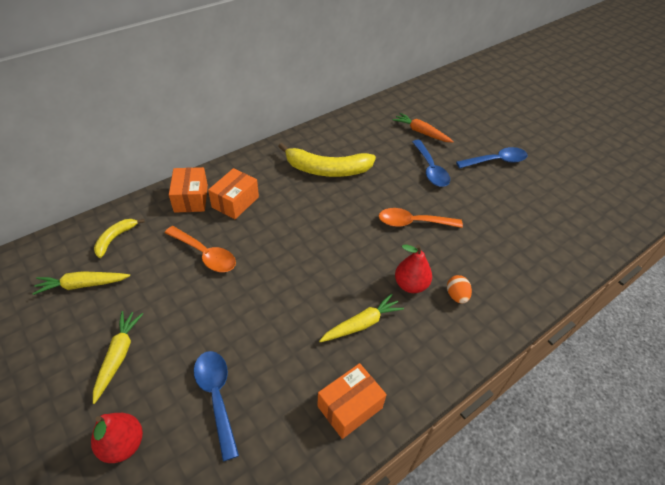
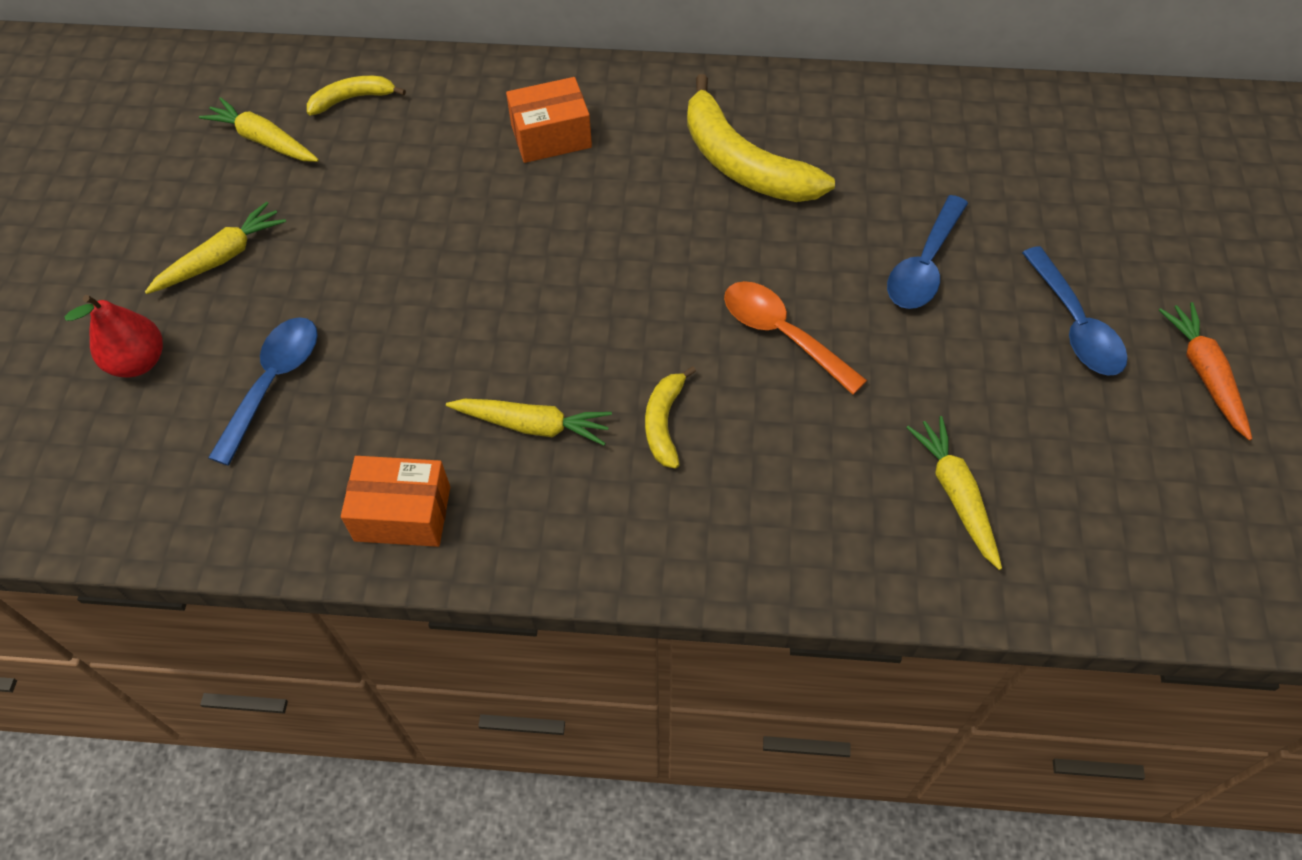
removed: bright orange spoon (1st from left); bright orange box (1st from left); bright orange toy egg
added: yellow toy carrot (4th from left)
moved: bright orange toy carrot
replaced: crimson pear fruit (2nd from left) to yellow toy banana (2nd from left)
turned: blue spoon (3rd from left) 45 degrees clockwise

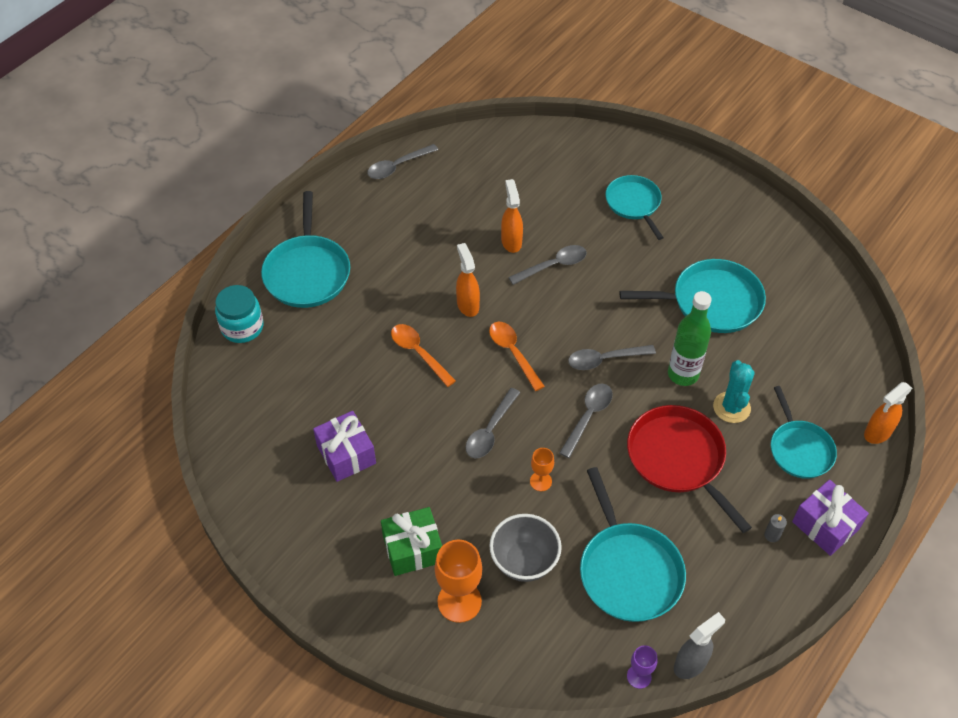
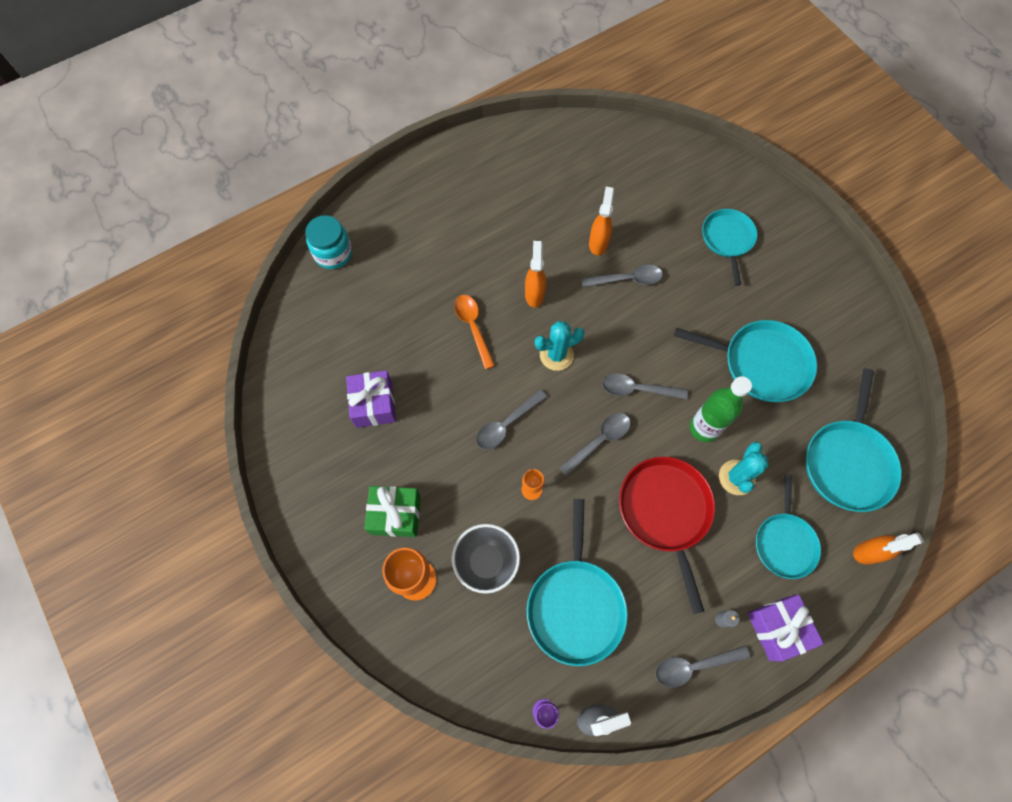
moved: aqua frying pan (1st from left in the first image) to aqua frying pan (5th from left); ash-grey spoon (1st from left in the first image) to ash-grey spoon (5th from left)
replaced: bright orange spoon (2nd from left) to aqua saguaro cactus (1st from left)

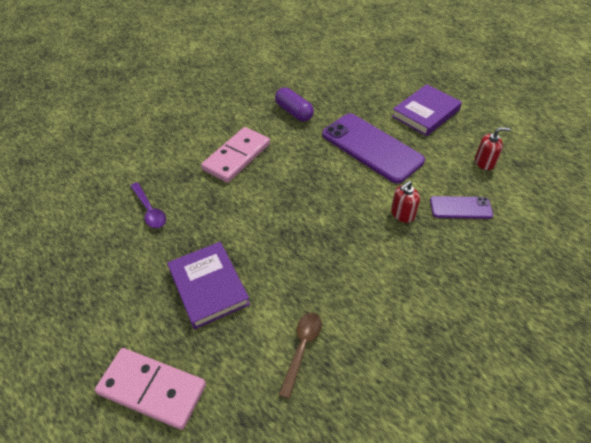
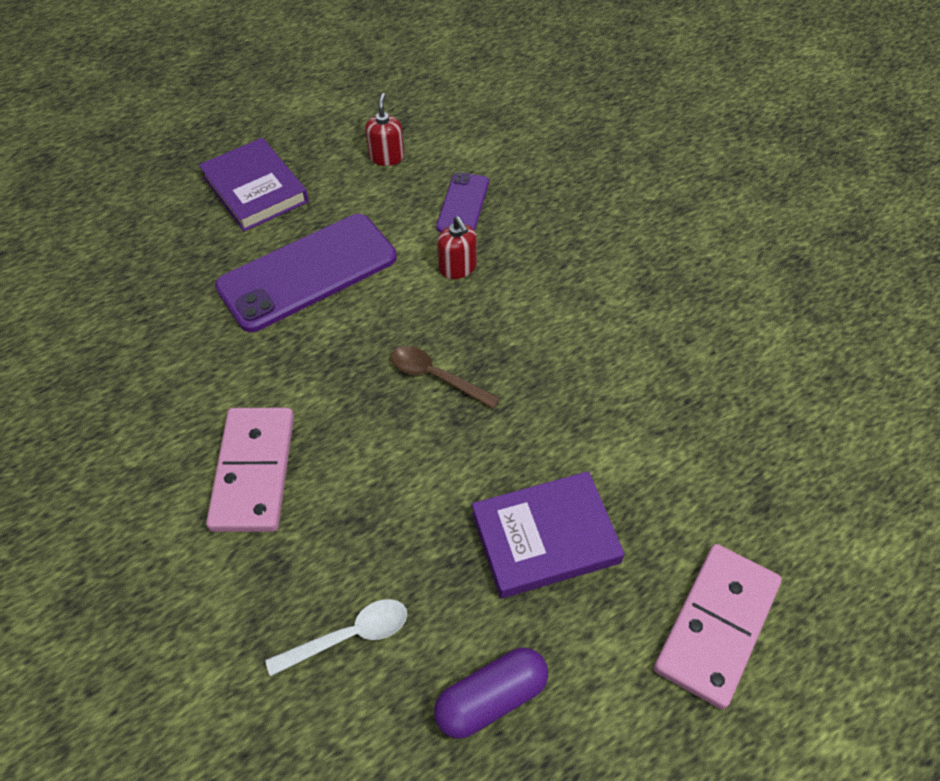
moved: royal purple capsule; dark brown spoon
recoloured: royal purple spoon to white spoon
turned: rosy domino tile (2nd from left in the first image) 45 degrees clockwise

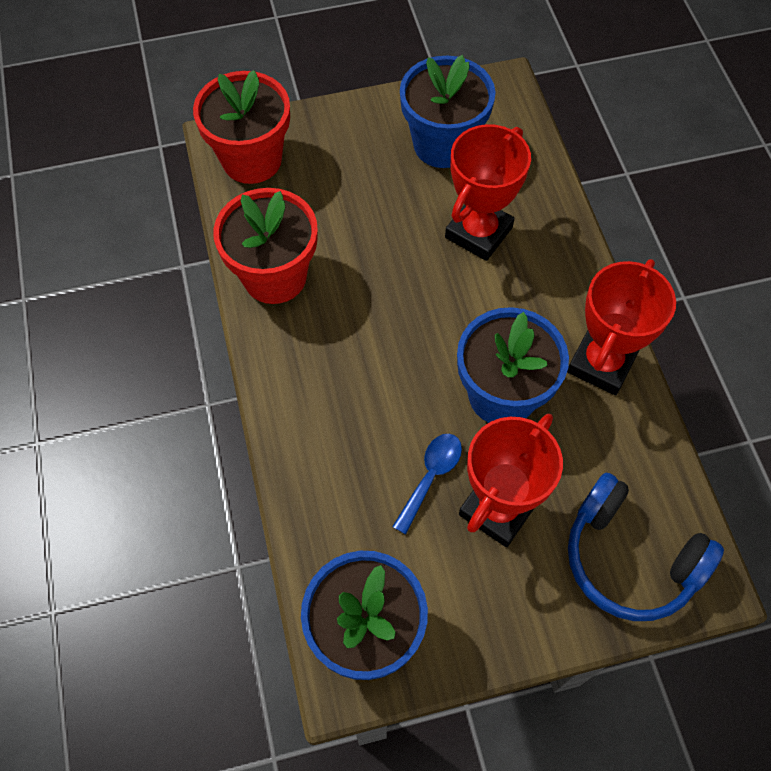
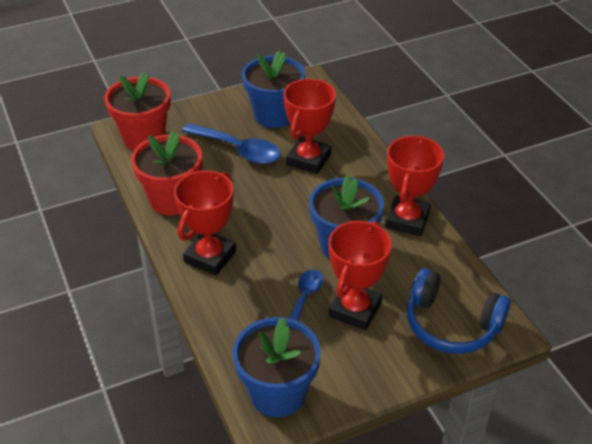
added: crimson award cup (1st from left); blue spoon (1st from left)

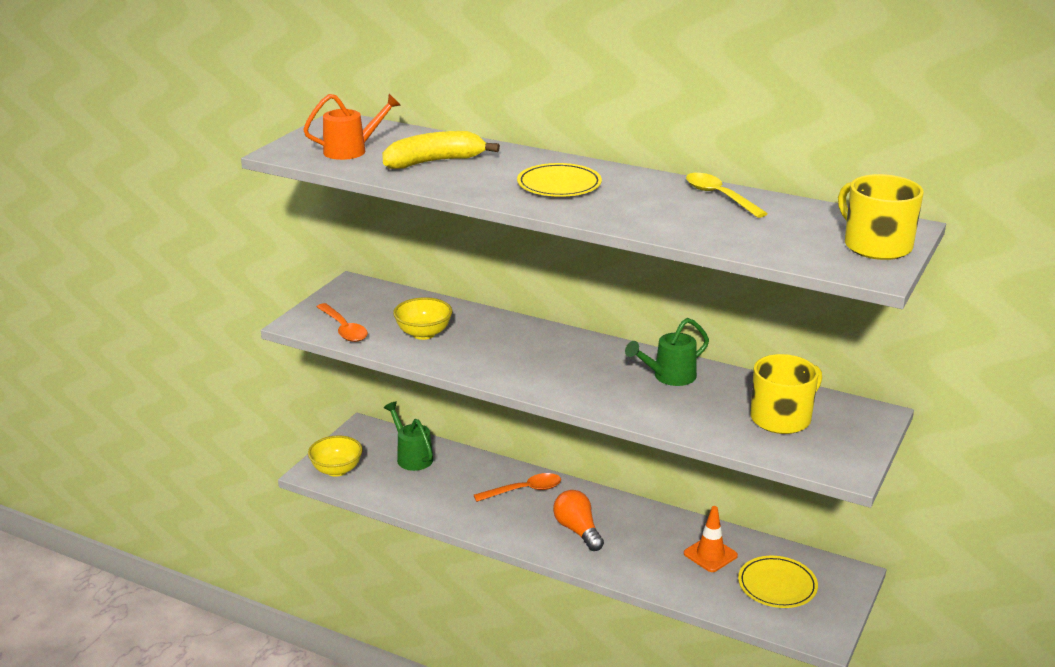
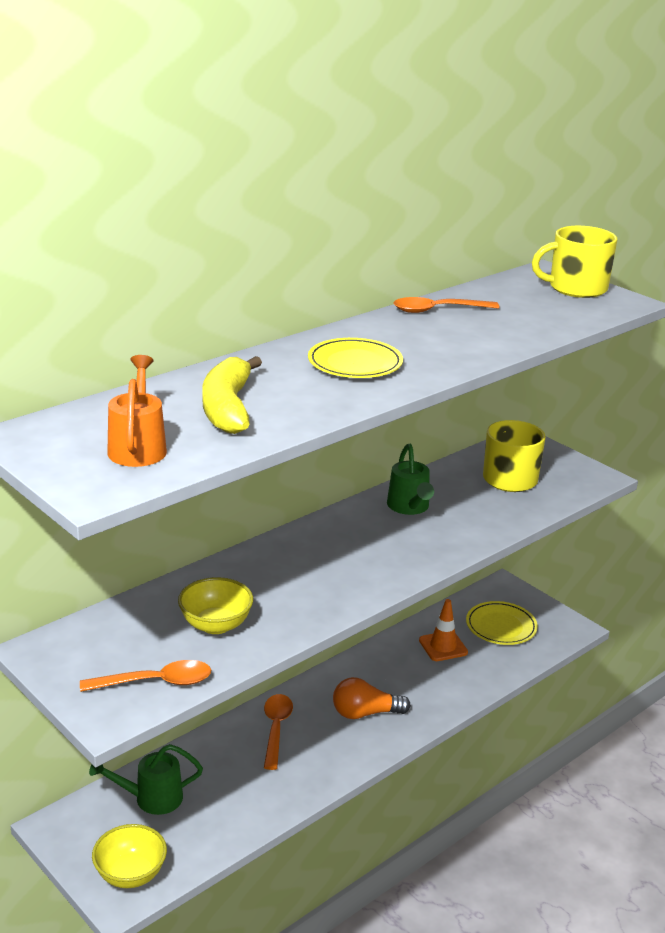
recoloured: yellow spoon to bright orange spoon (3rd from left)

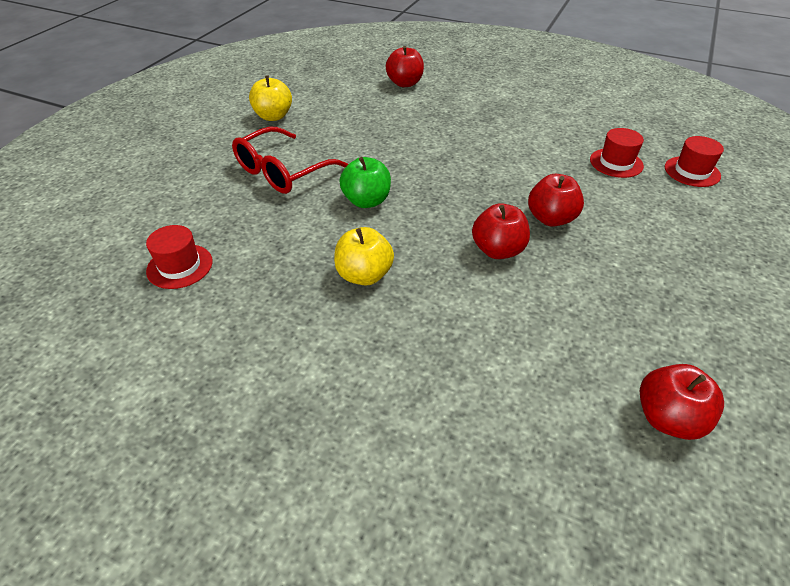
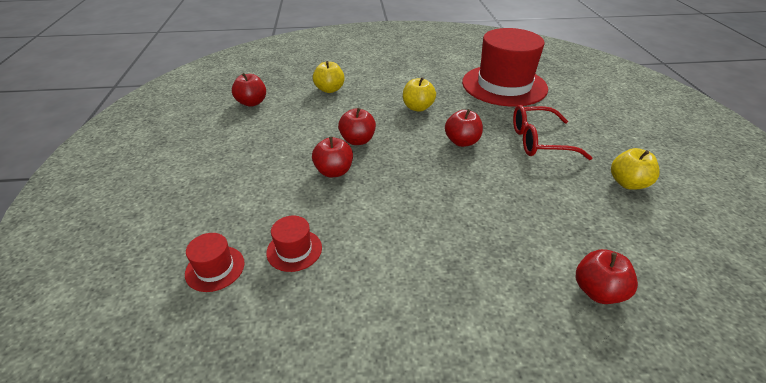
added: yellow toy apple (1st from left)
recoloured: leaf-green toy apple to crimson toy apple (4th from left)
turned: crimson eyeglasses 105 degrees counterclockwise
resized: crimson top hat (1st from left in the first image) x2.45

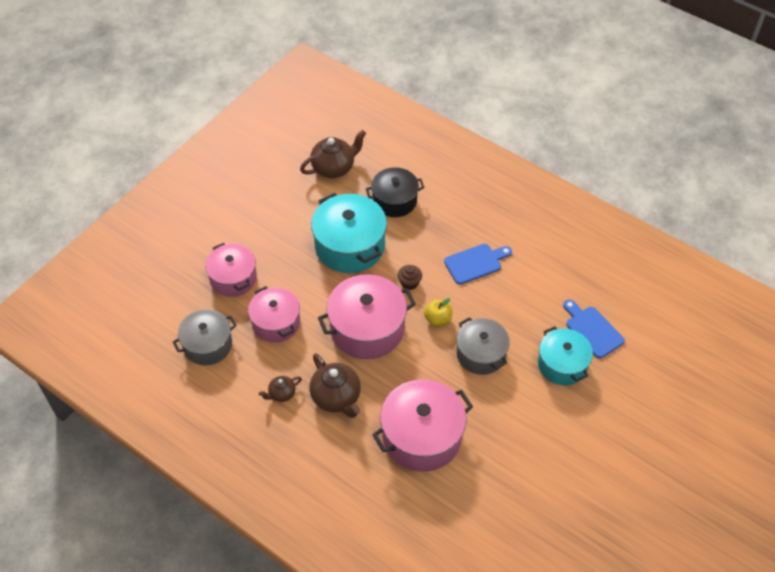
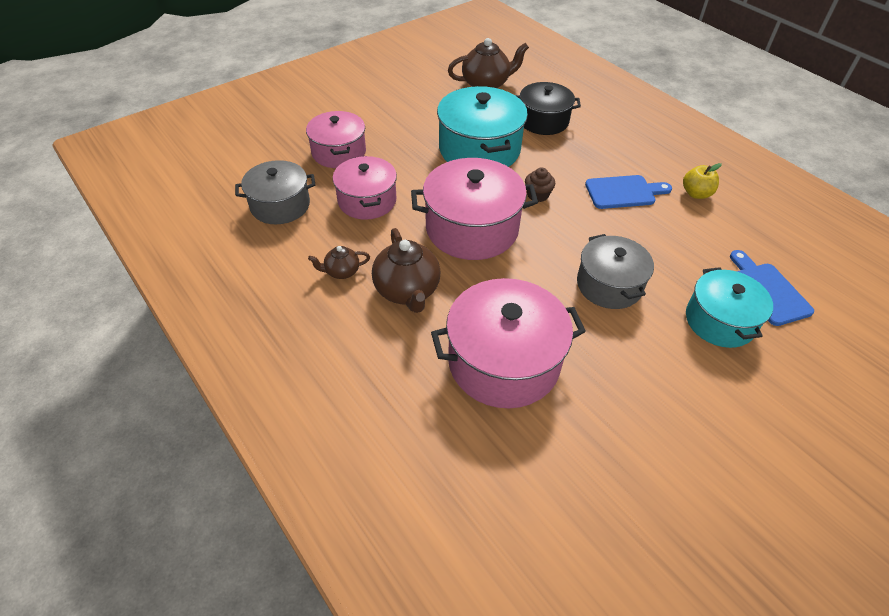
moved: yellow toy apple

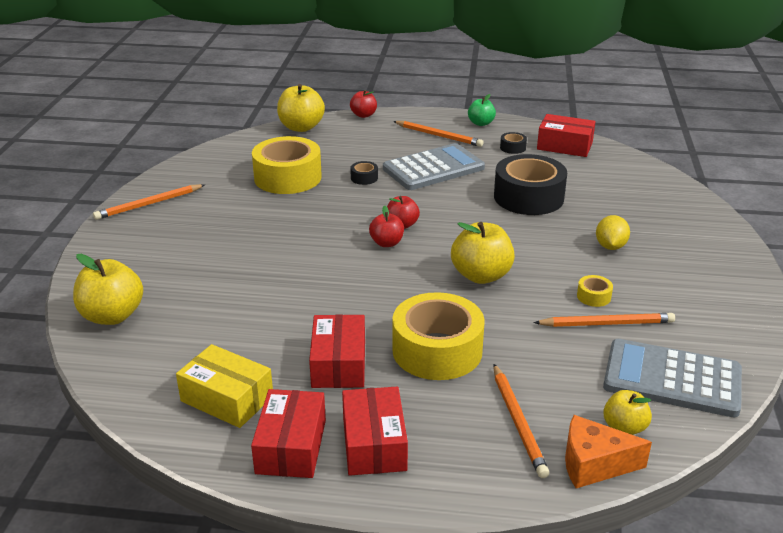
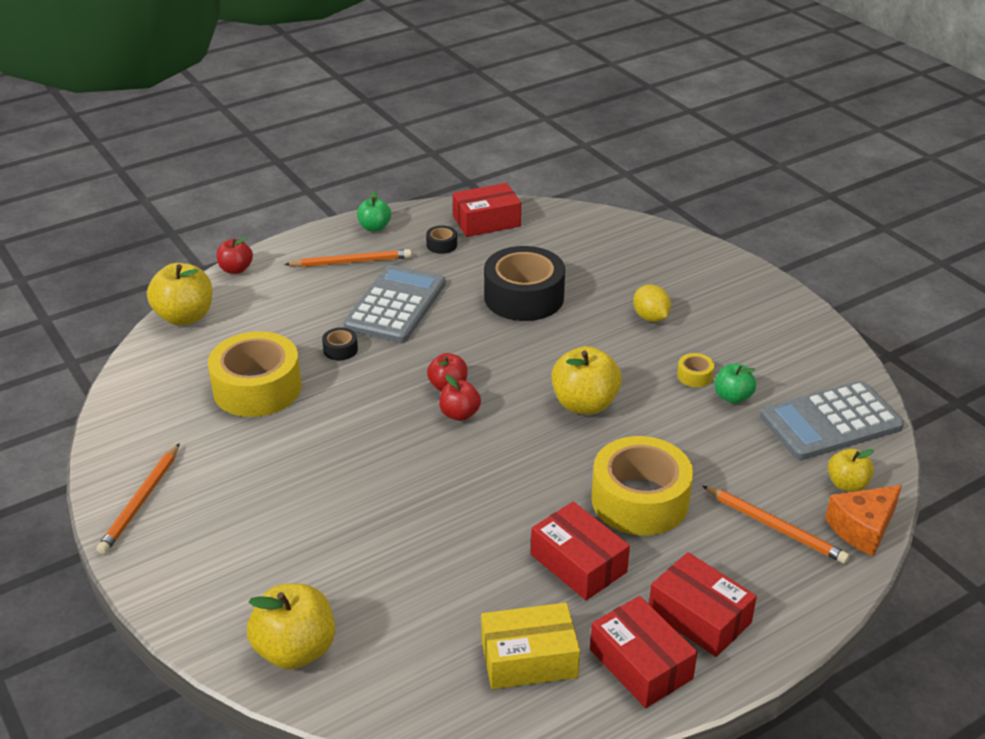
replaced: bright orange lead pencil (4th from left) to leaf-green toy apple (2nd from left)

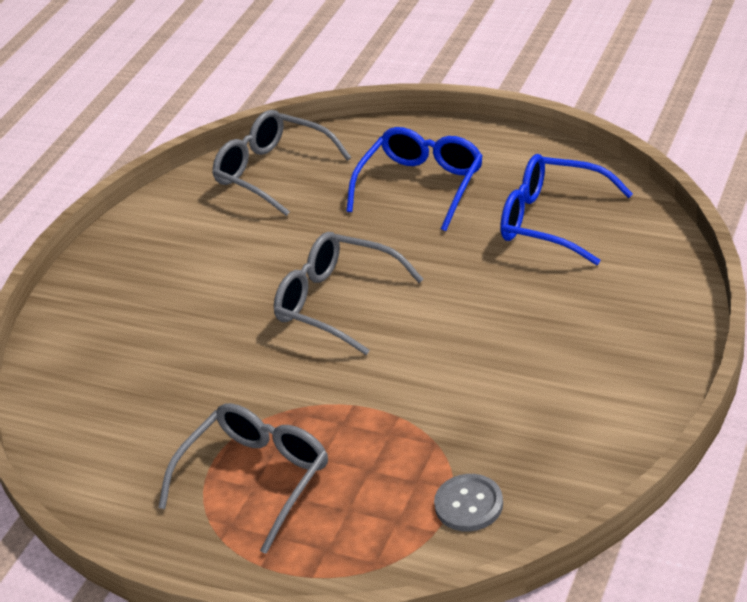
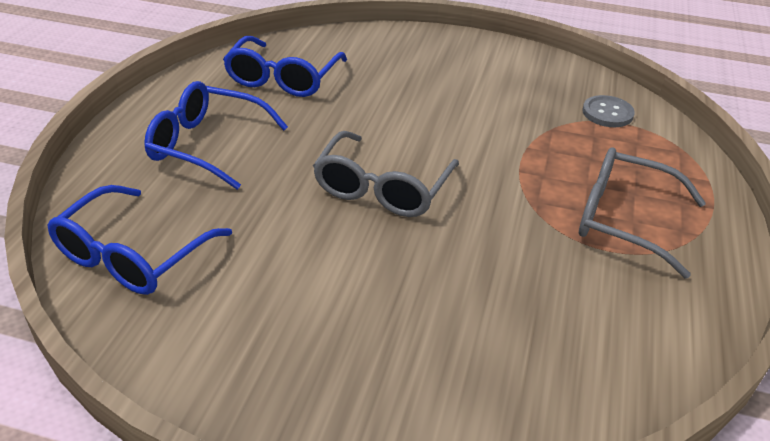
recoloured: ash-grey eyeglasses (2nd from left) to blue eyeglasses (1st from left)

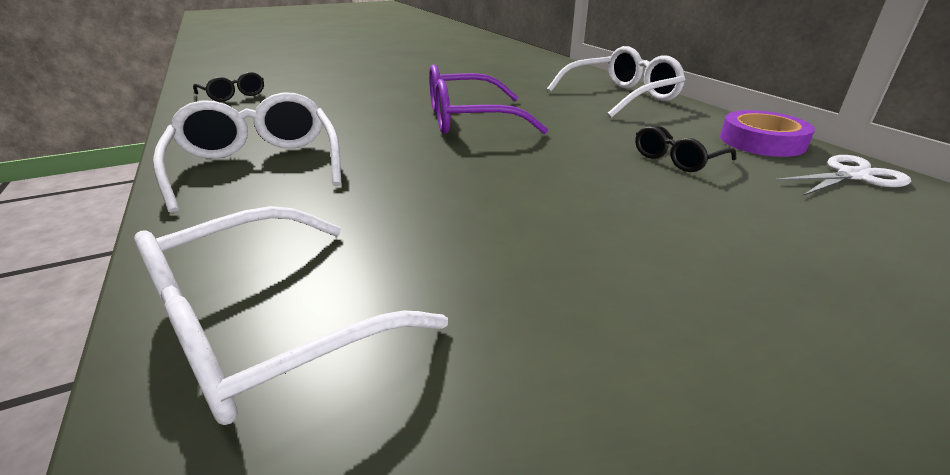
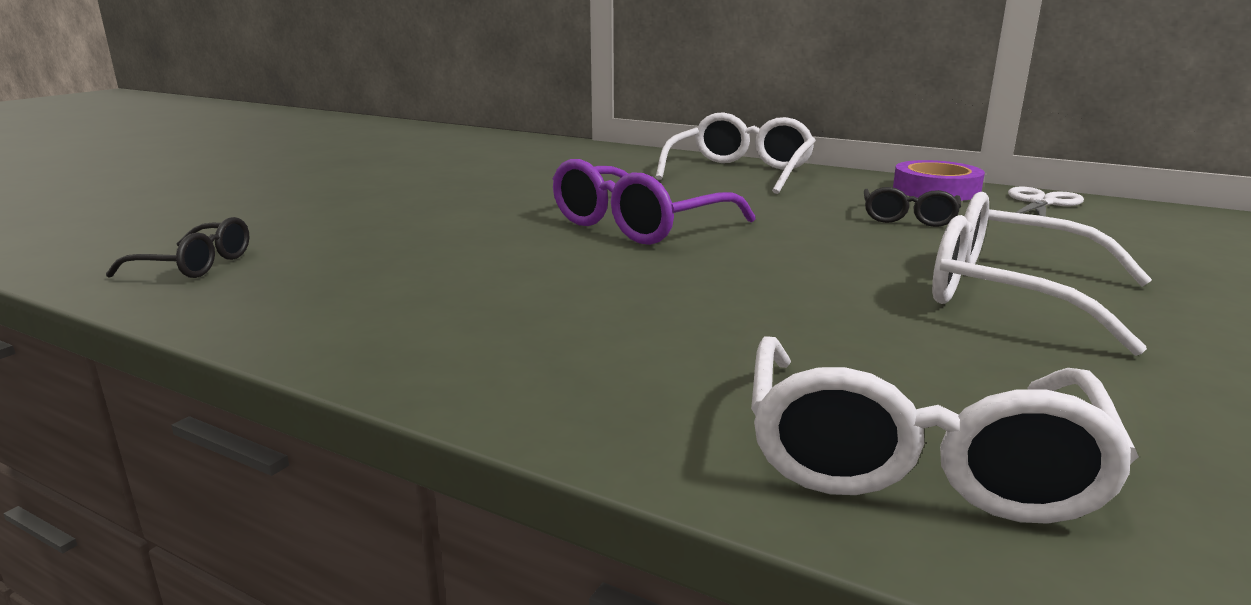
moved: white eyeglasses (1st from left in the first image) to white eyeglasses (3rd from left)

